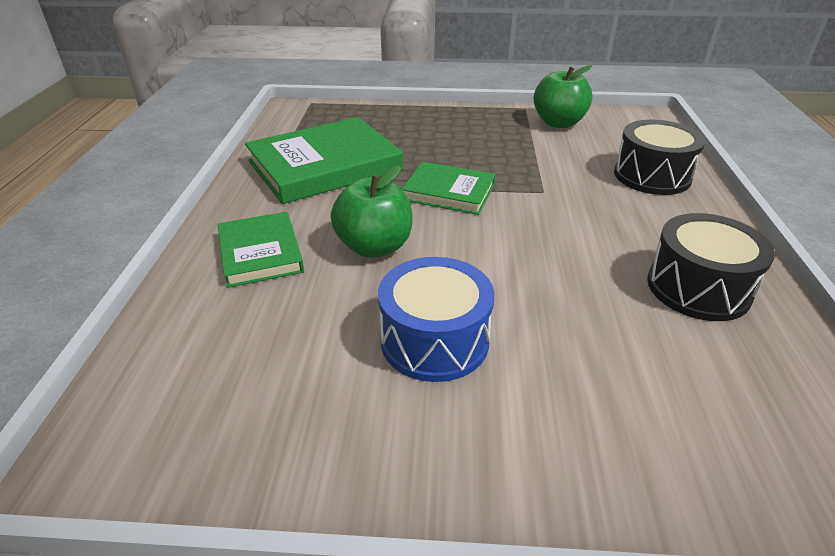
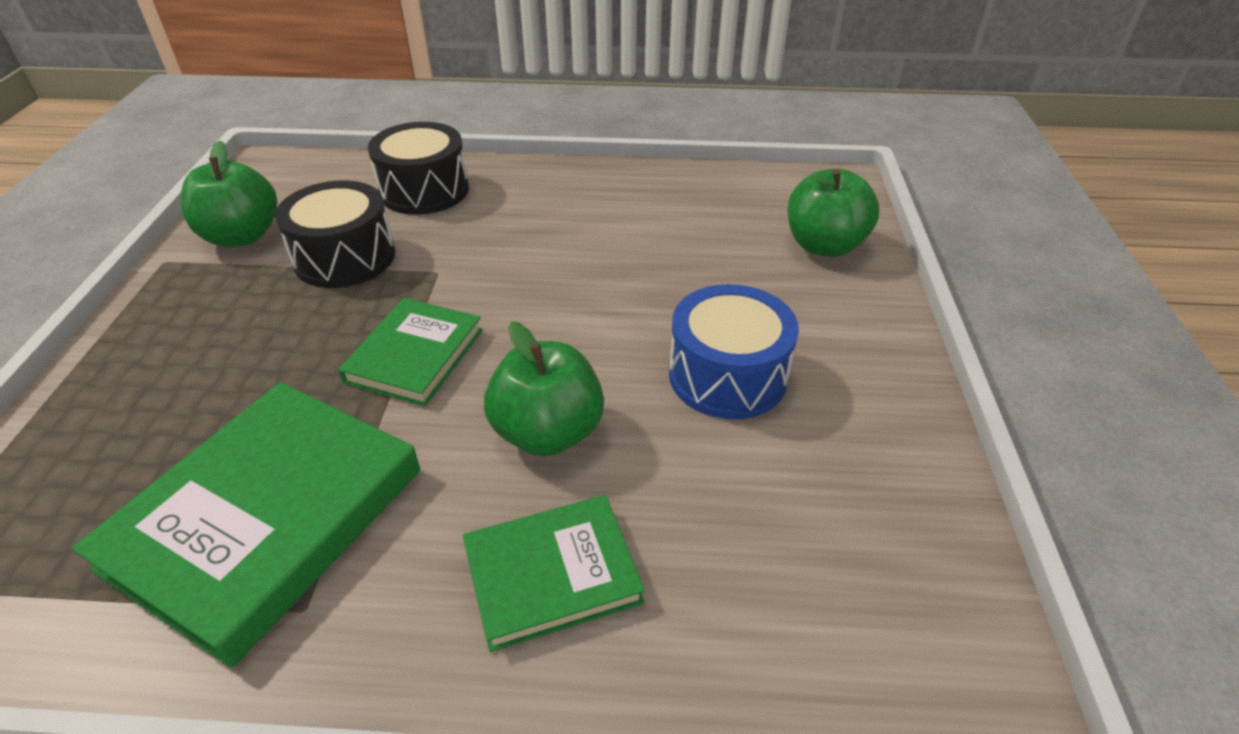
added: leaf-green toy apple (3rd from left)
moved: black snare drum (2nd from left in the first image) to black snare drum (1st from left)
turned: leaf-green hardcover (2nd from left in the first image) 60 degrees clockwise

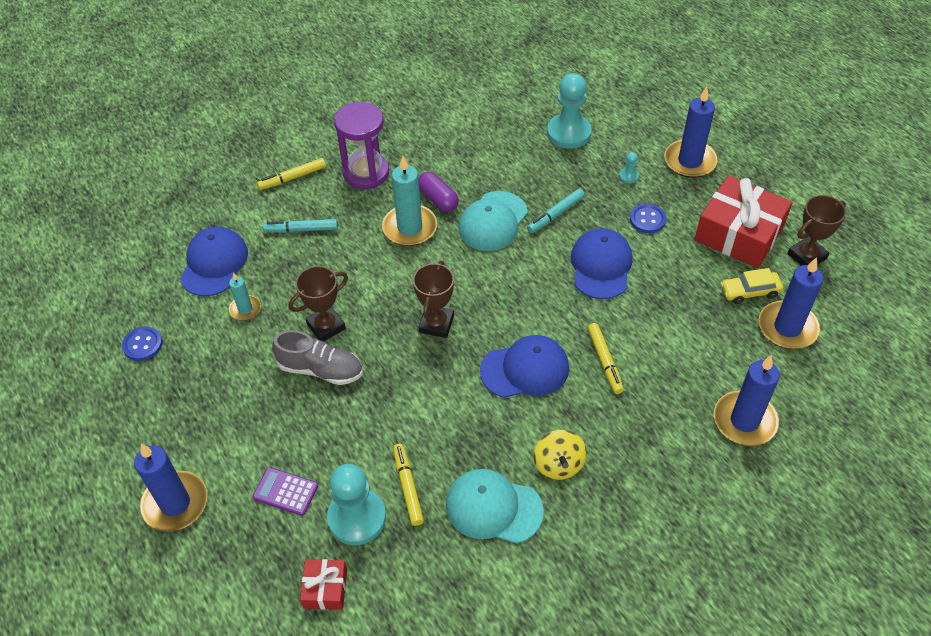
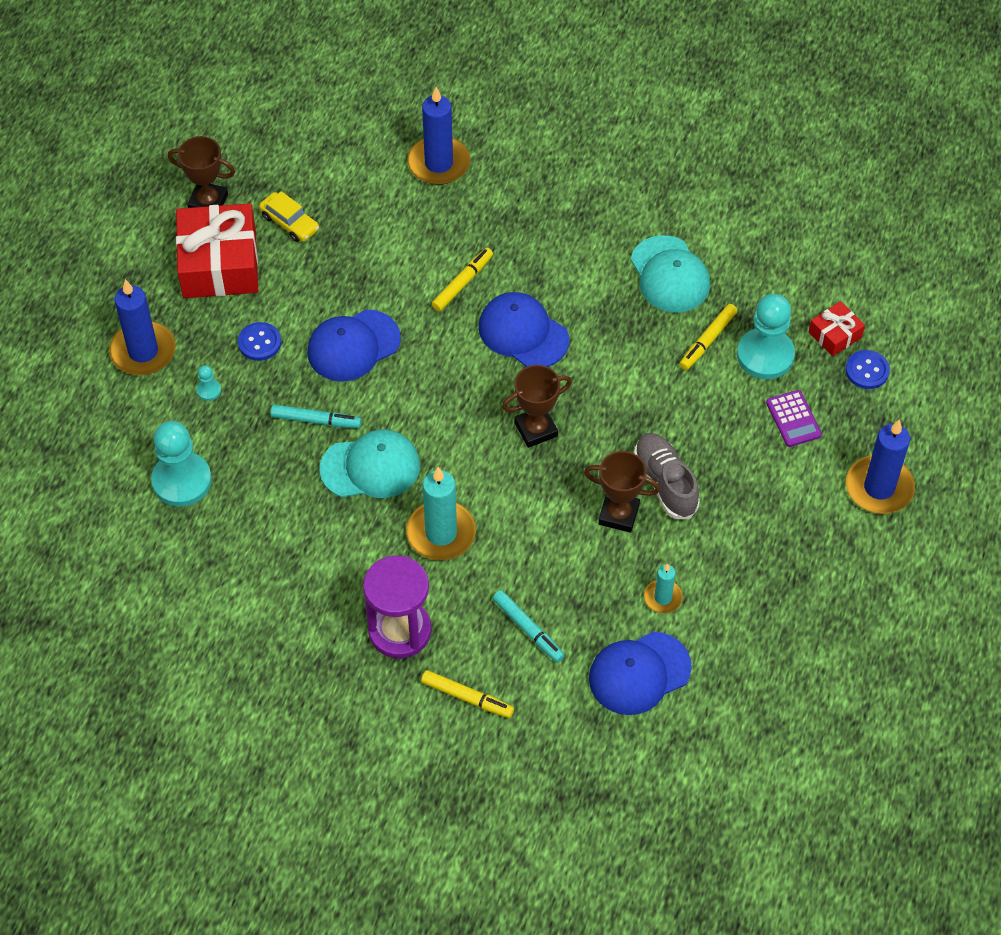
removed: royal purple capsule; yellow whirligig; blue pillar candle (4th from left)
moved: blue shirt button (1st from left in the first image) to blue shirt button (2nd from left)

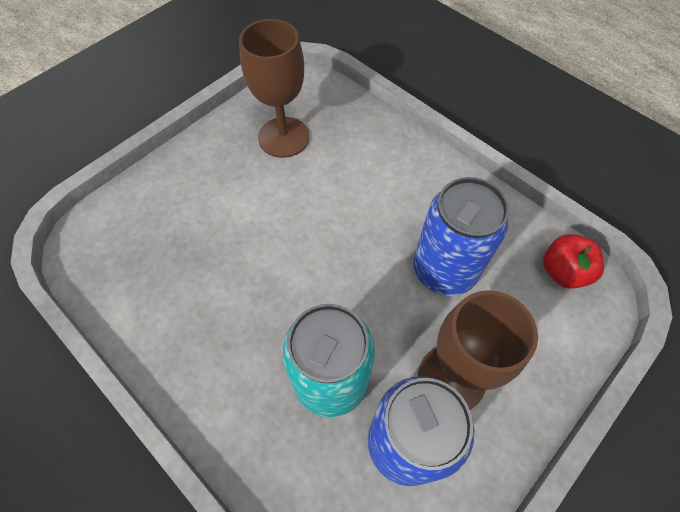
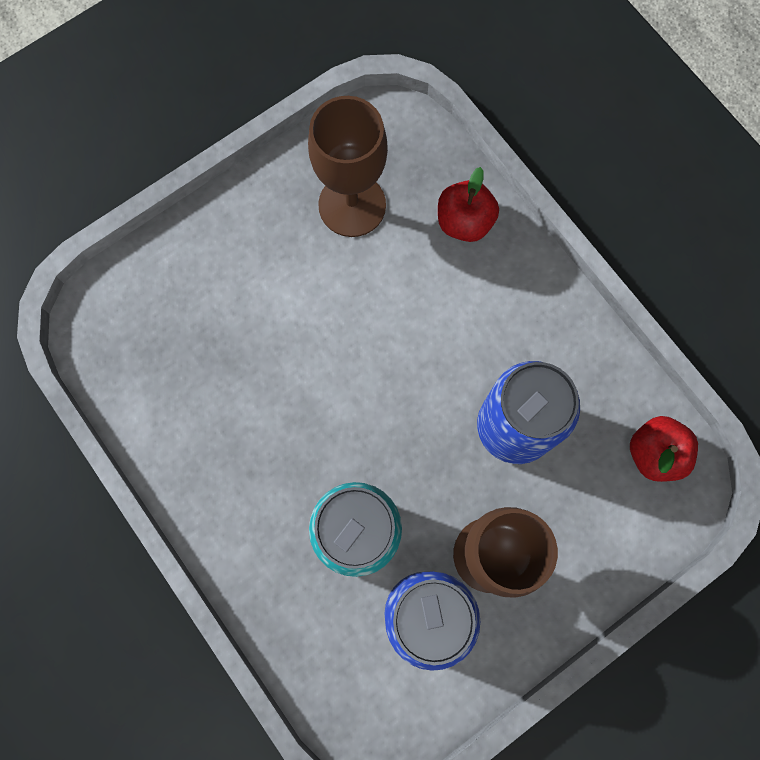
added: crimson toy apple (1st from left)

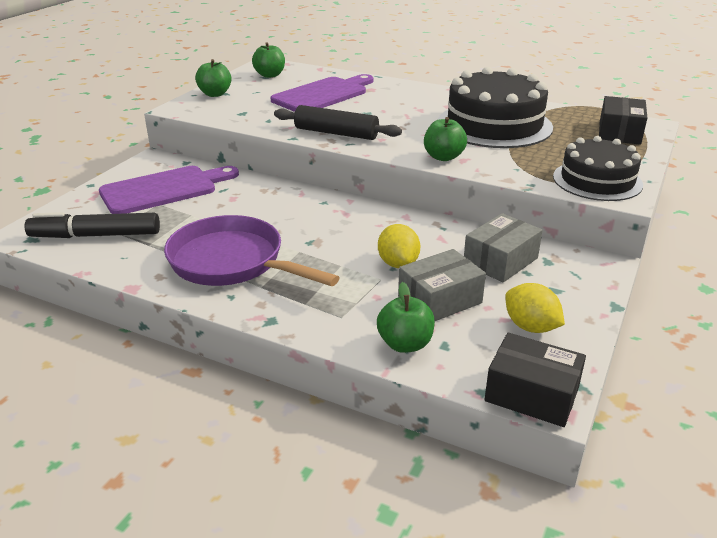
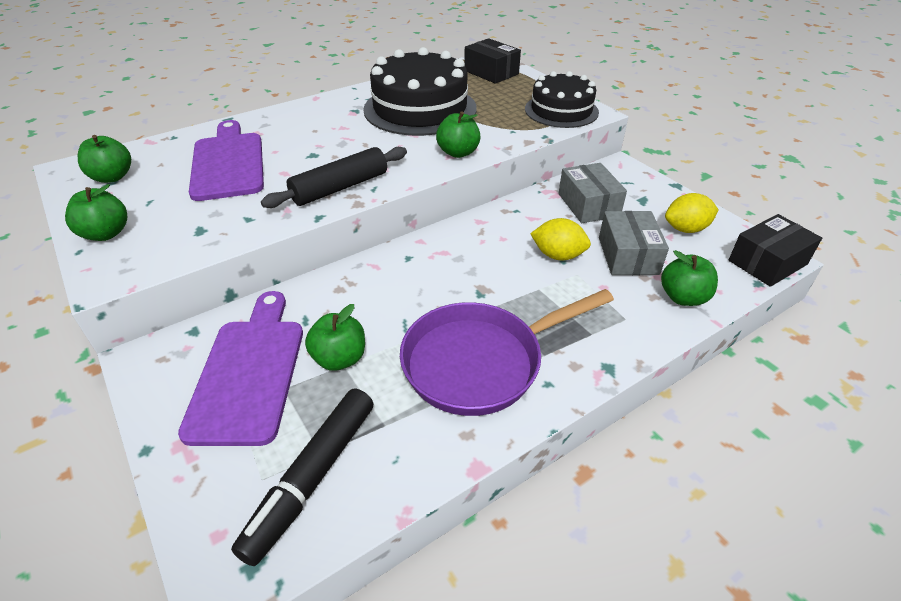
added: leaf-green toy apple (3rd from left)

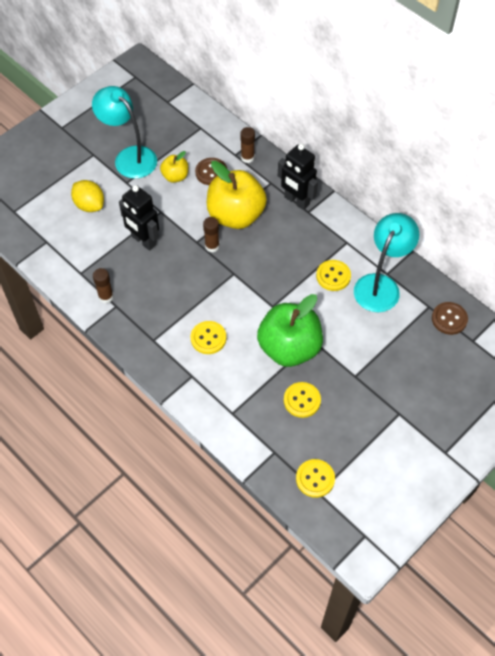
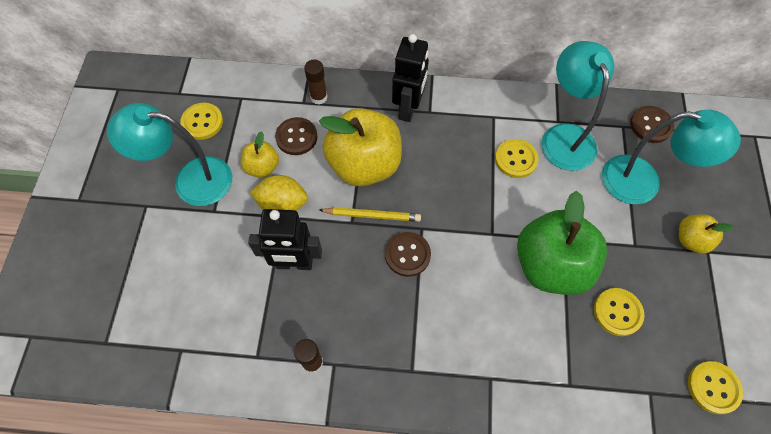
added: dark brown shirt button (2nd from left); aqua reading lamp (3rd from left); yellow toy apple (3rd from left)
moved: yellow toy lemon; yellow shirt button (1st from left)
replaced: dark brown stick of glue (2nd from left) to yellow lead pencil
turned: black robot figure (2nd from left) 75 degrees counterclockwise

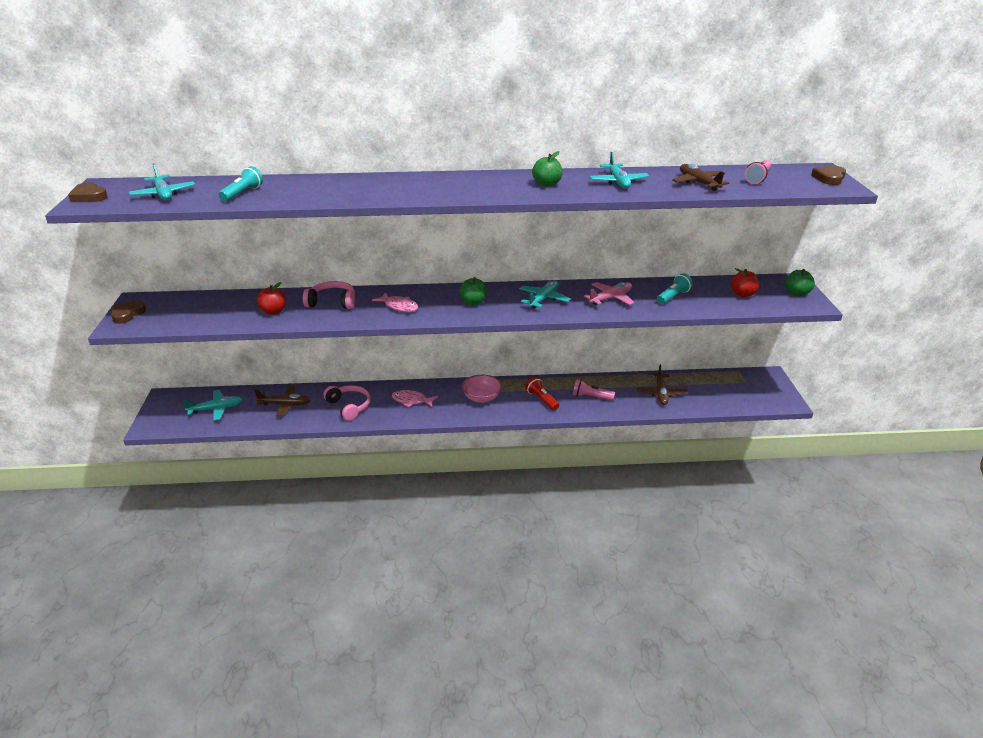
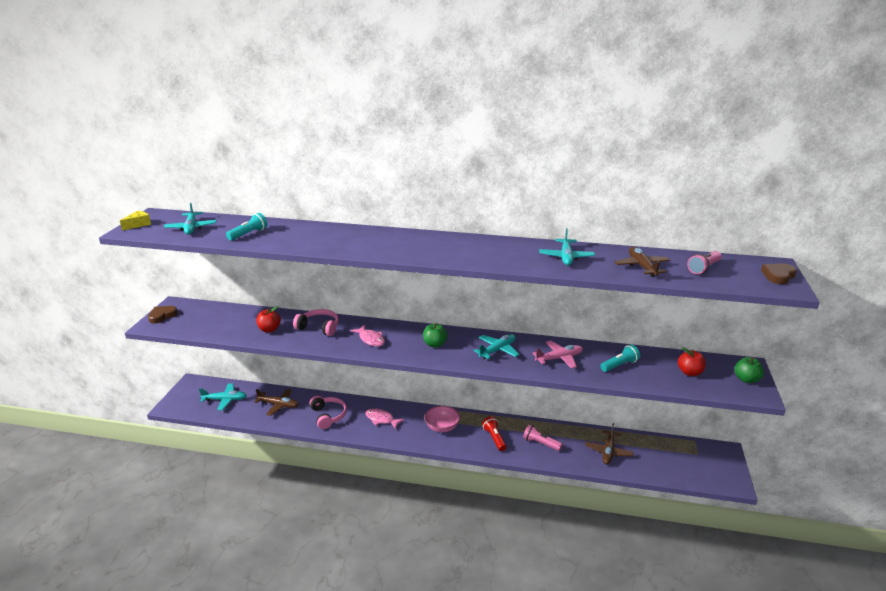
removed: leaf-green toy apple (2nd from left)
replaced: dark brown love heart (1st from left) to yellow piece of cheese

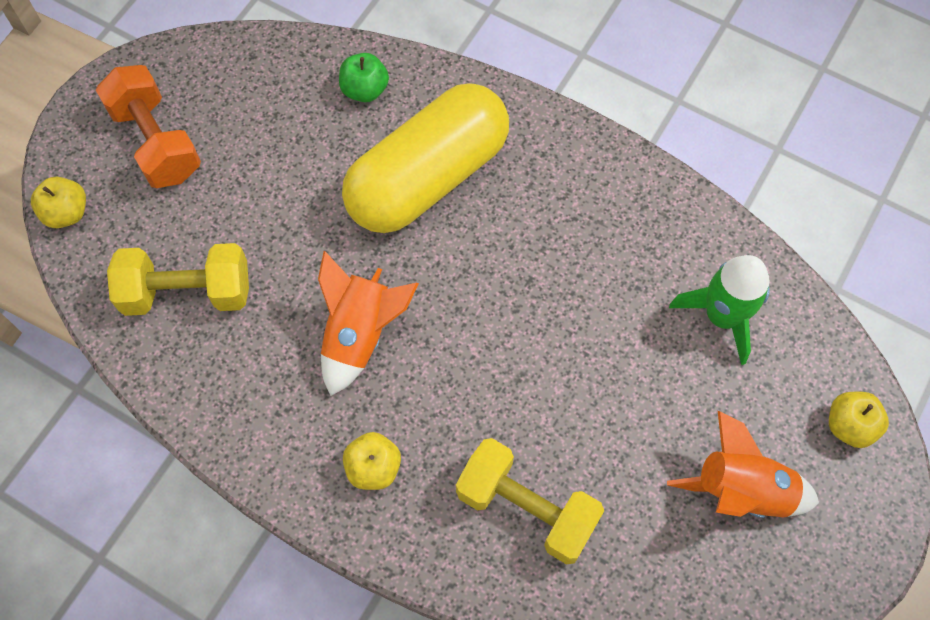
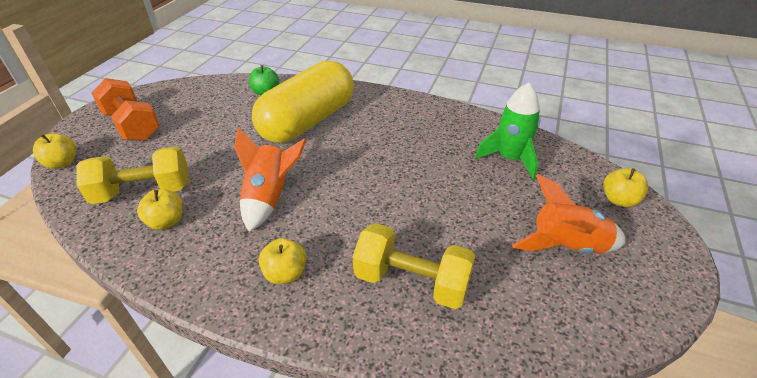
added: yellow toy apple (2nd from left)

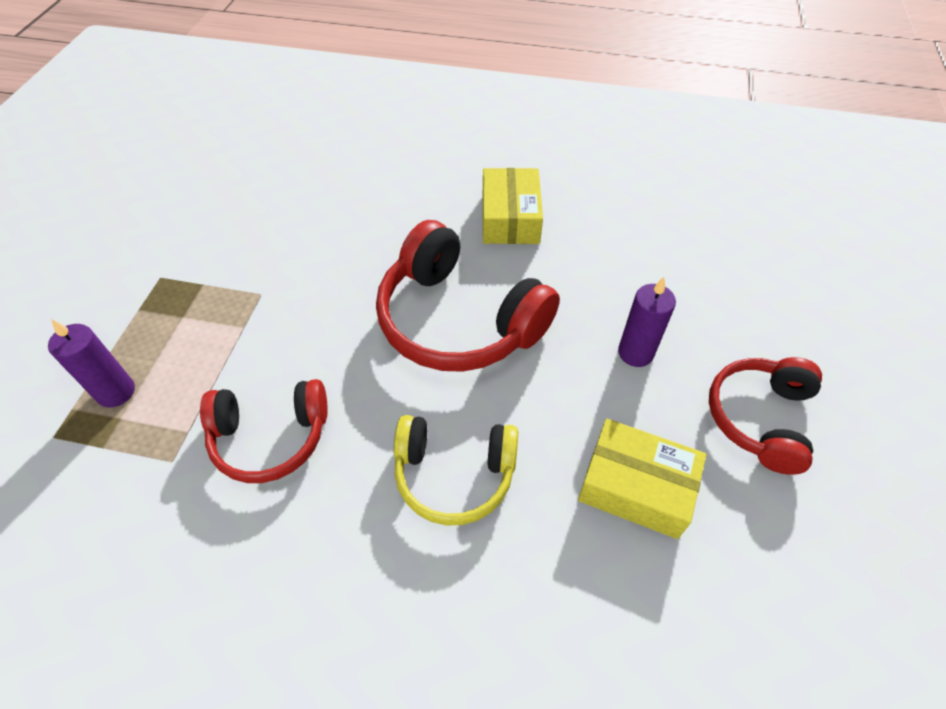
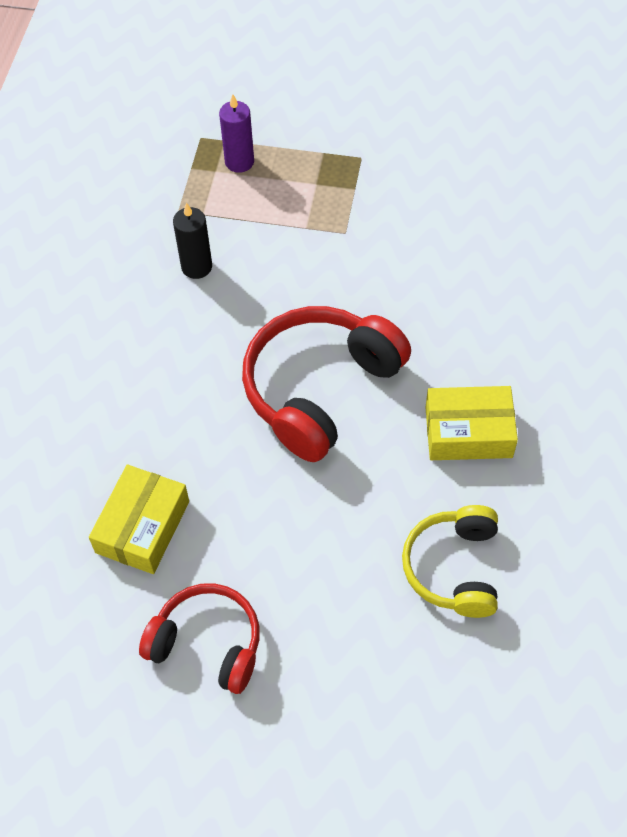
removed: royal purple pillar candle (2nd from left)
moved: yellow headset
replaced: crimson headset (1st from left) to black pillar candle

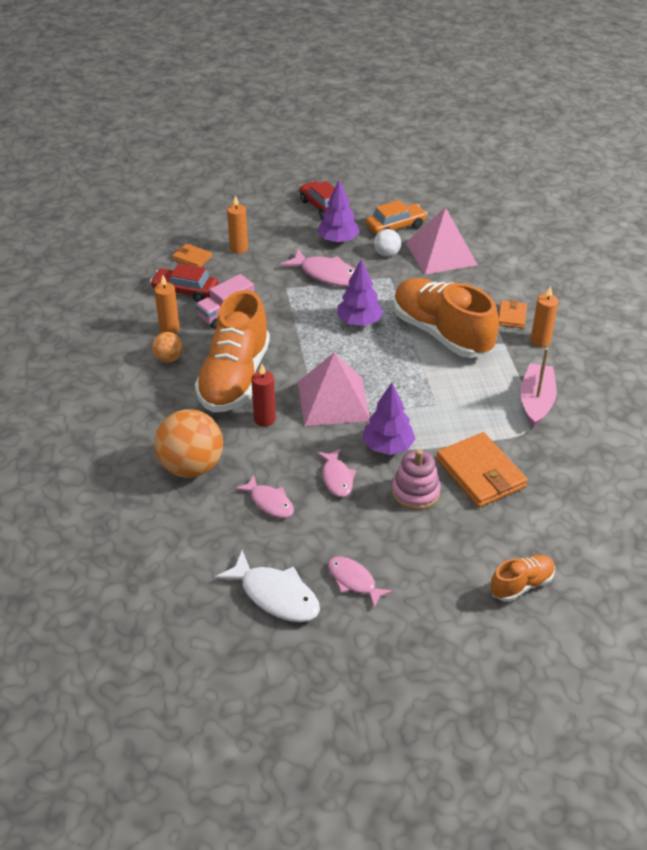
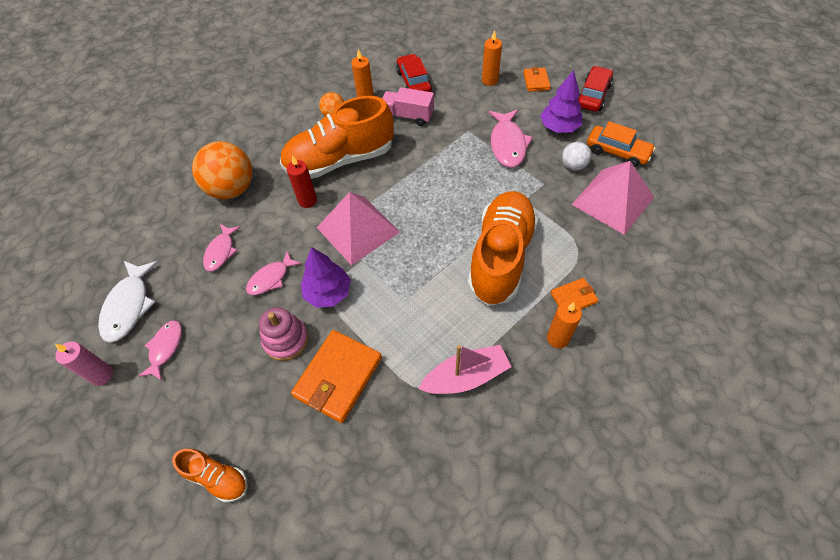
removed: royal purple fir tree (2nd from left)
added: rosy pillar candle
moved: bright orange wallet (1st from left in the first image) to bright orange wallet (2nd from left)

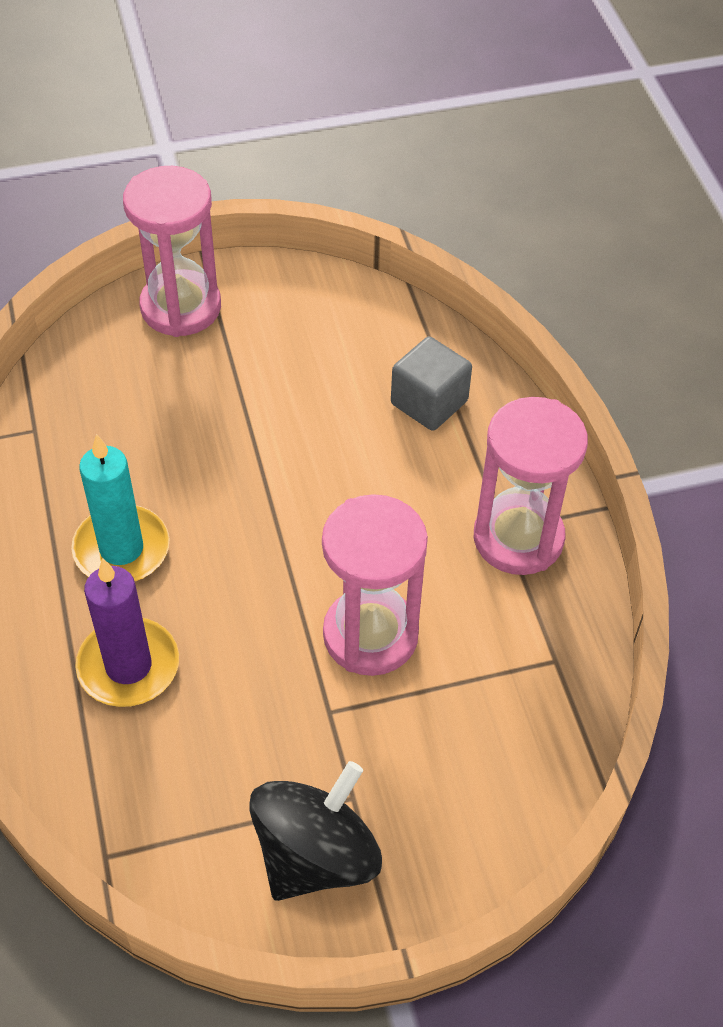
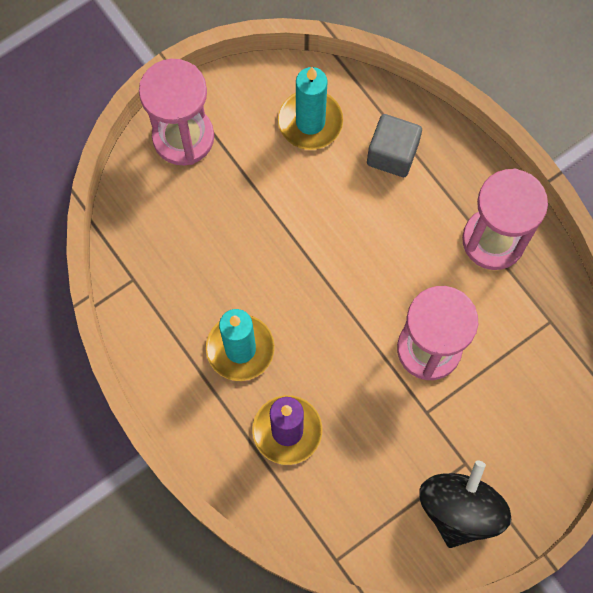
added: aqua pillar candle (2nd from left)

